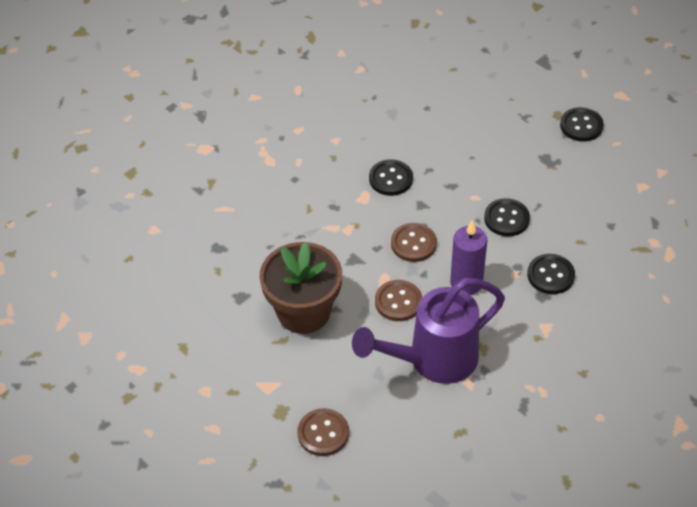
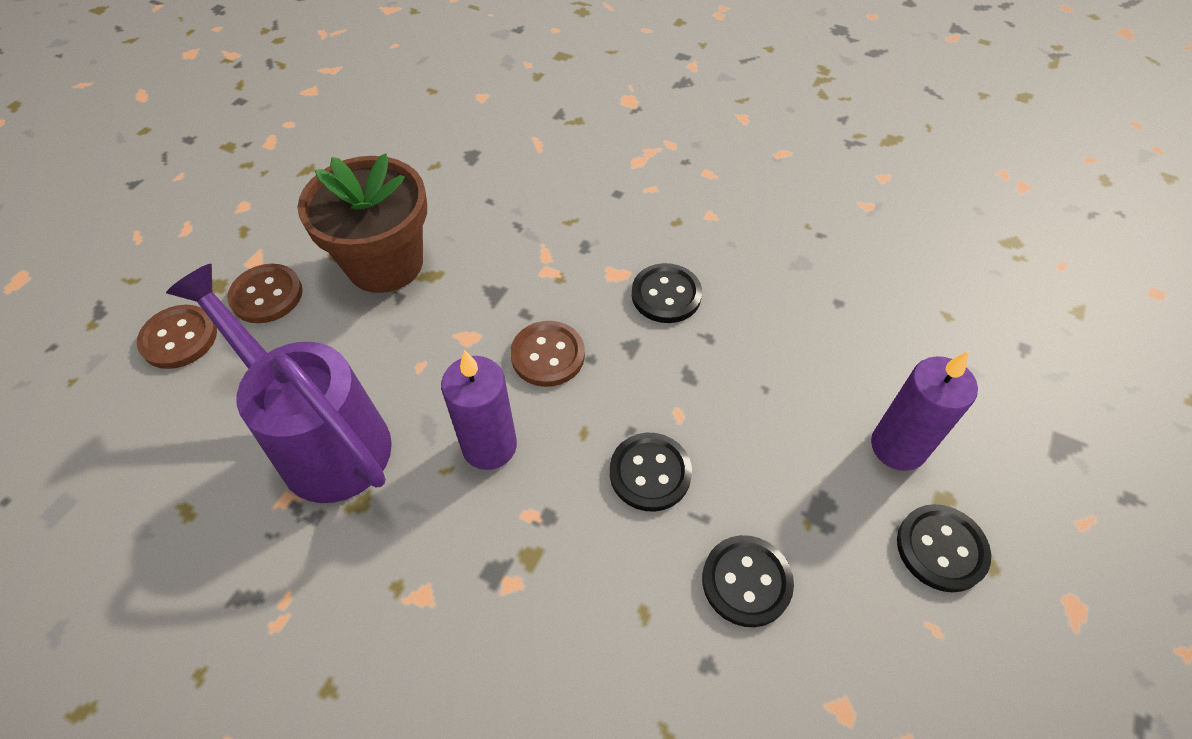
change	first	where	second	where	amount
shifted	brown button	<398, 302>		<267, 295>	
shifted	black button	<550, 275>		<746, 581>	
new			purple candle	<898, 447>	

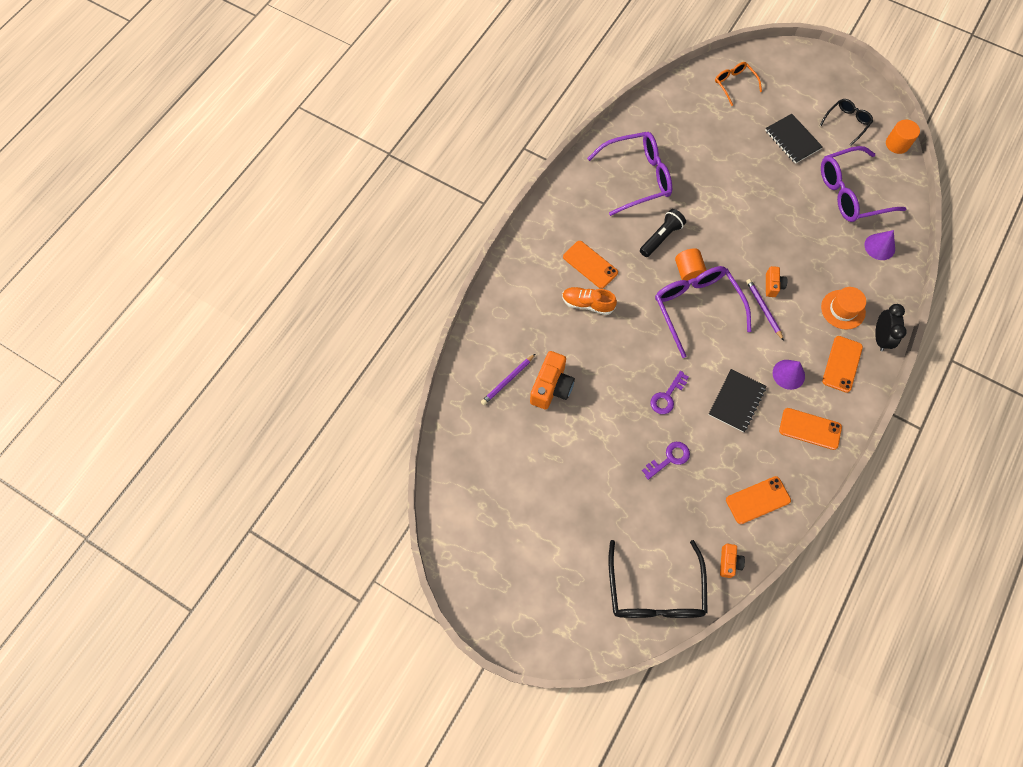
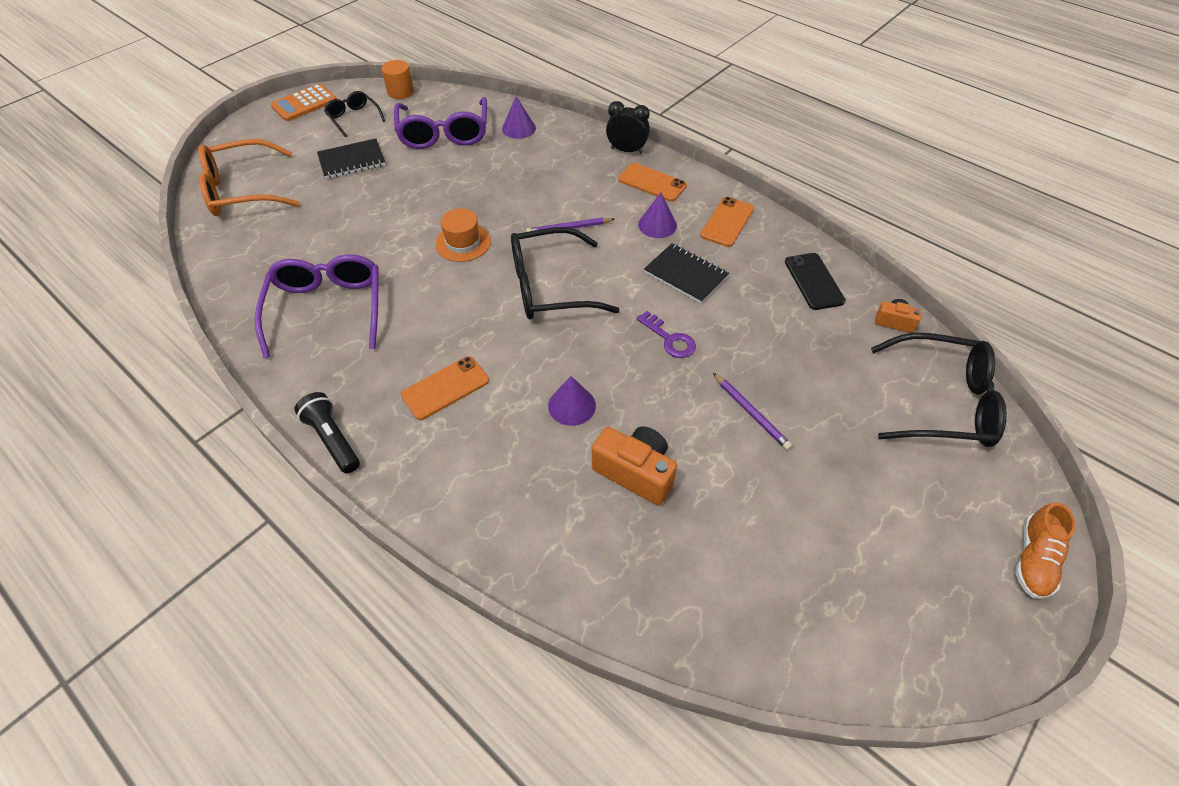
change	first	where	second	where	amount
shifted	purple pencil	<507, 380>		<751, 413>	
shifted	orange shoe	<587, 304>		<1033, 559>	
shifted	black flashlight	<661, 237>		<333, 439>	
gone	purple key	<669, 459>			
repainted	purple glasses	<696, 308>	black glasses	<549, 287>	
gone	orange cylinder	<688, 272>			
scaled	orange glasses	<734, 84>		<242, 191>	x1.85
repainted	orange phone	<758, 500>	black phone	<814, 281>	
gone	orange camera	<772, 285>			
shifted	orange hat	<843, 309>		<463, 242>	
new			orange calculator	<304, 103>	
new			purple cone	<572, 405>	

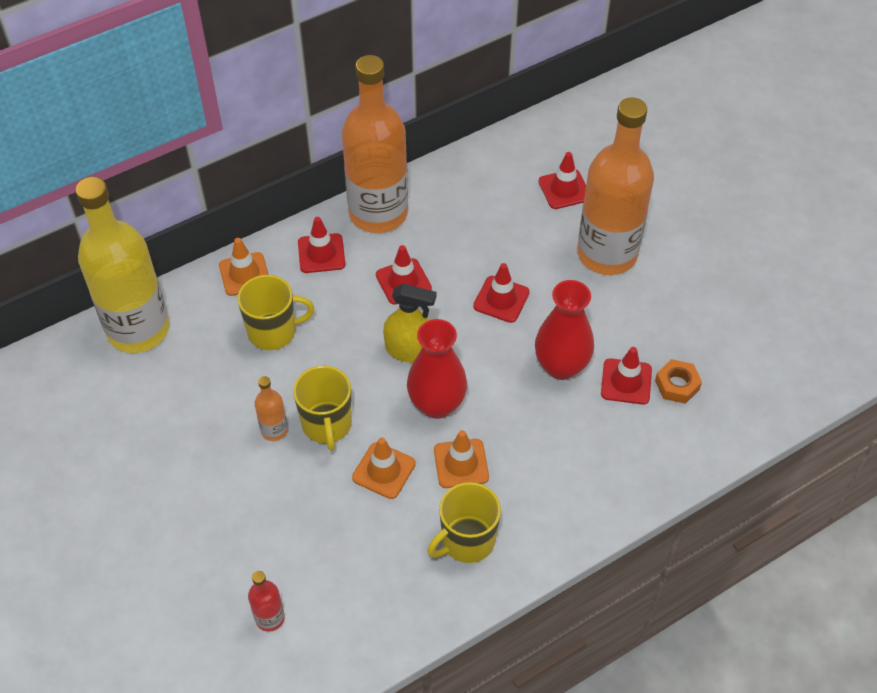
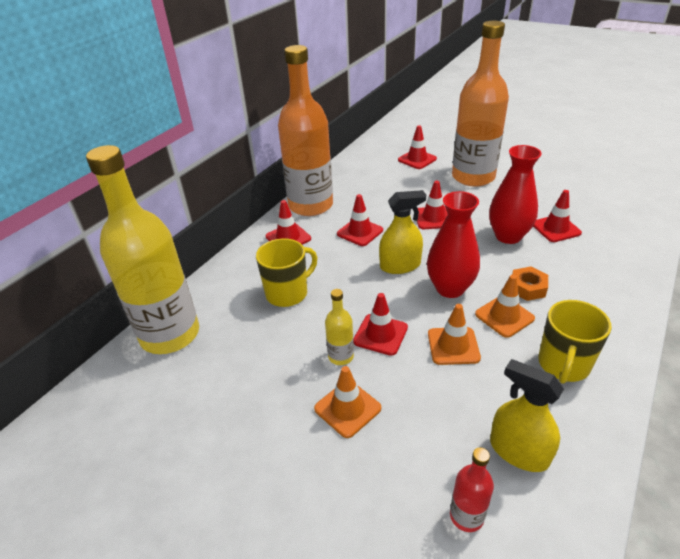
change	first	where	second	where	amount
shifted	orange traffic cone	<244, 274>		<347, 408>	
repainted	orange bottle	<274, 430>	yellow bottle	<341, 356>	
swapped	yellow mug	<327, 424>	red traffic cone	<380, 334>	
shifted	orange nut	<677, 385>		<527, 288>	
new			yellow spray bottle	<519, 451>	

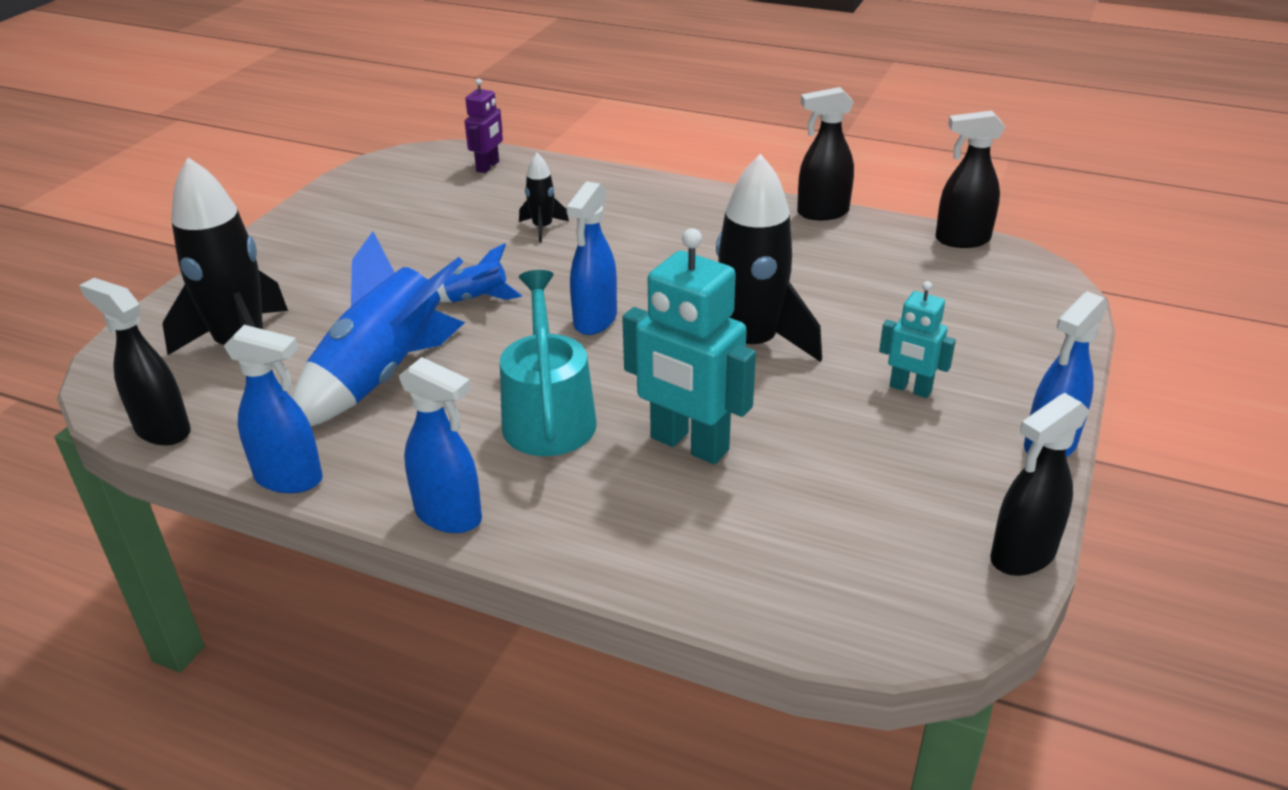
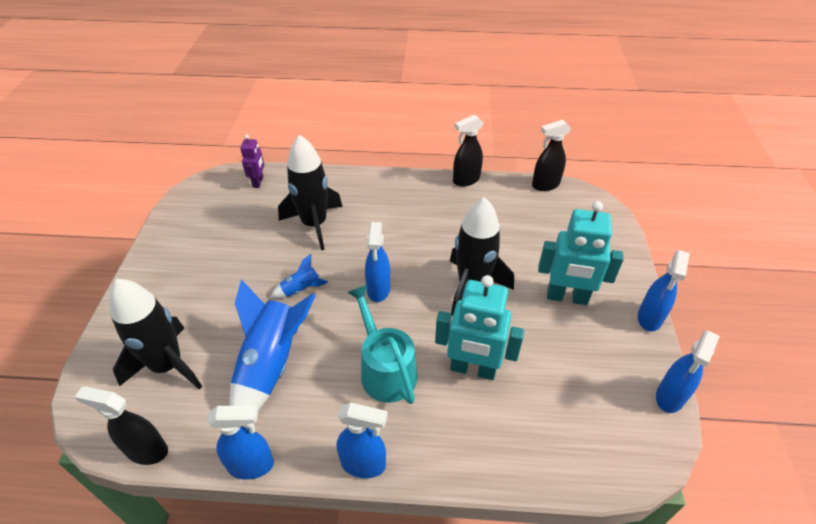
change	first	where	second	where	amount
scaled	black rocket	<542, 228>		<314, 224>	x2.15
scaled	turquoise robot	<910, 389>		<567, 297>	x1.83
repainted	black spray bottle	<1022, 556>	blue spray bottle	<669, 397>	

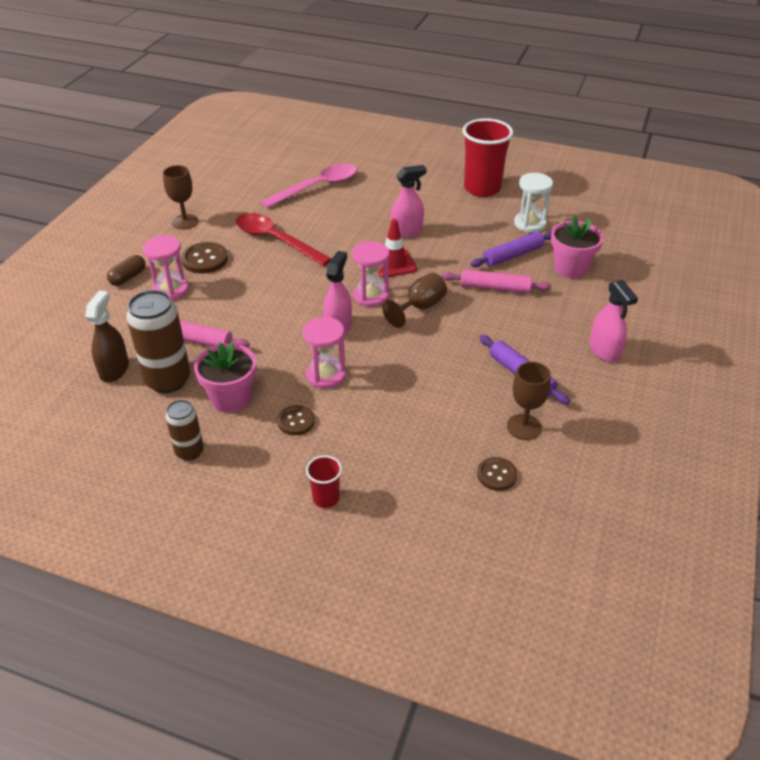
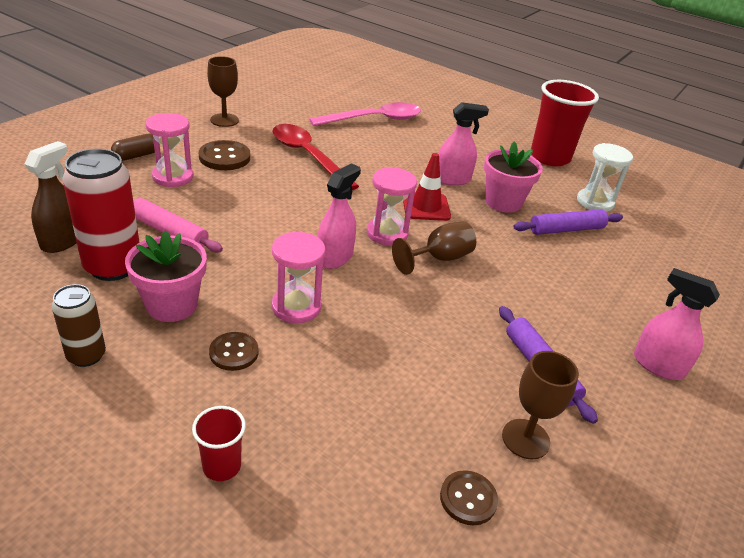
change	first	where	second	where	amount
repainted	brown can	<168, 380>	red can	<113, 267>	
gone	pink rolling pin	<495, 288>			
shifted	pink flower pot	<570, 268>		<503, 202>	
rotated	pink spray bottle	<604, 351>		<658, 365>	135 degrees clockwise

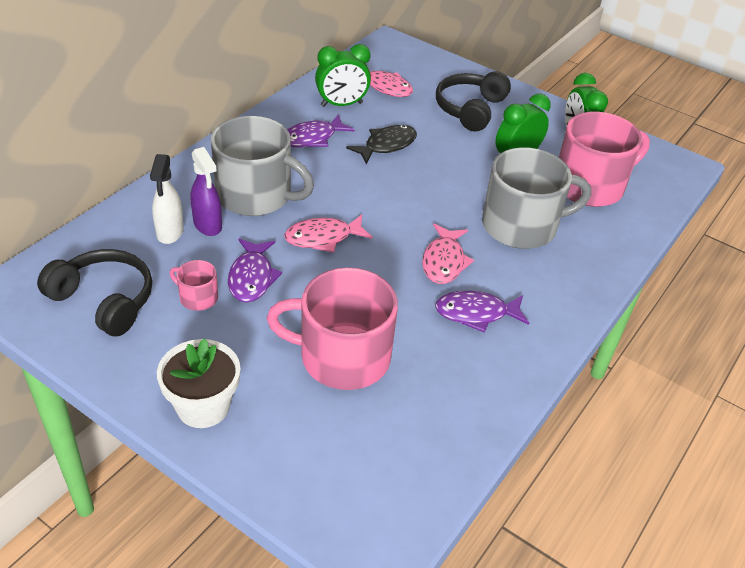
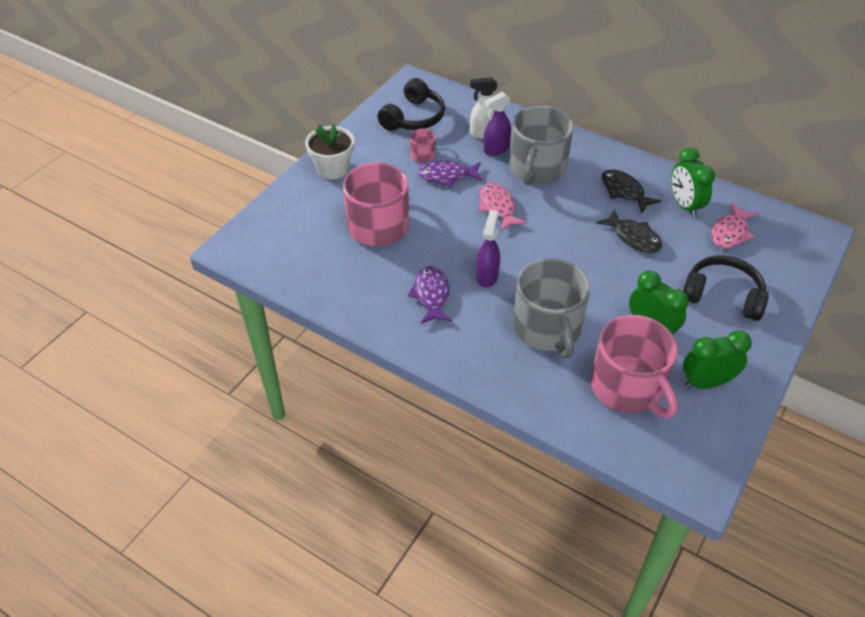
change	first	where	second	where	amount
repainted	purple fish	<312, 138>	black fish	<624, 191>	
swapped	pink fish	<444, 261>	purple spray bottle	<487, 276>	

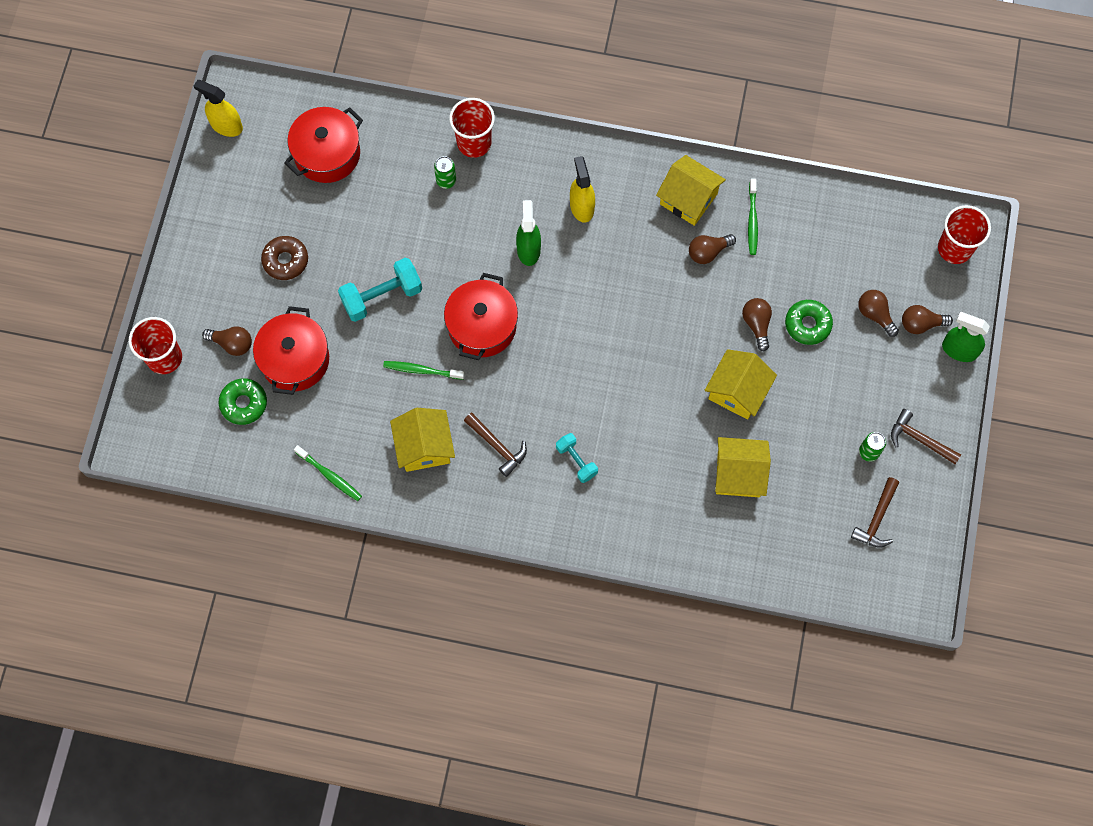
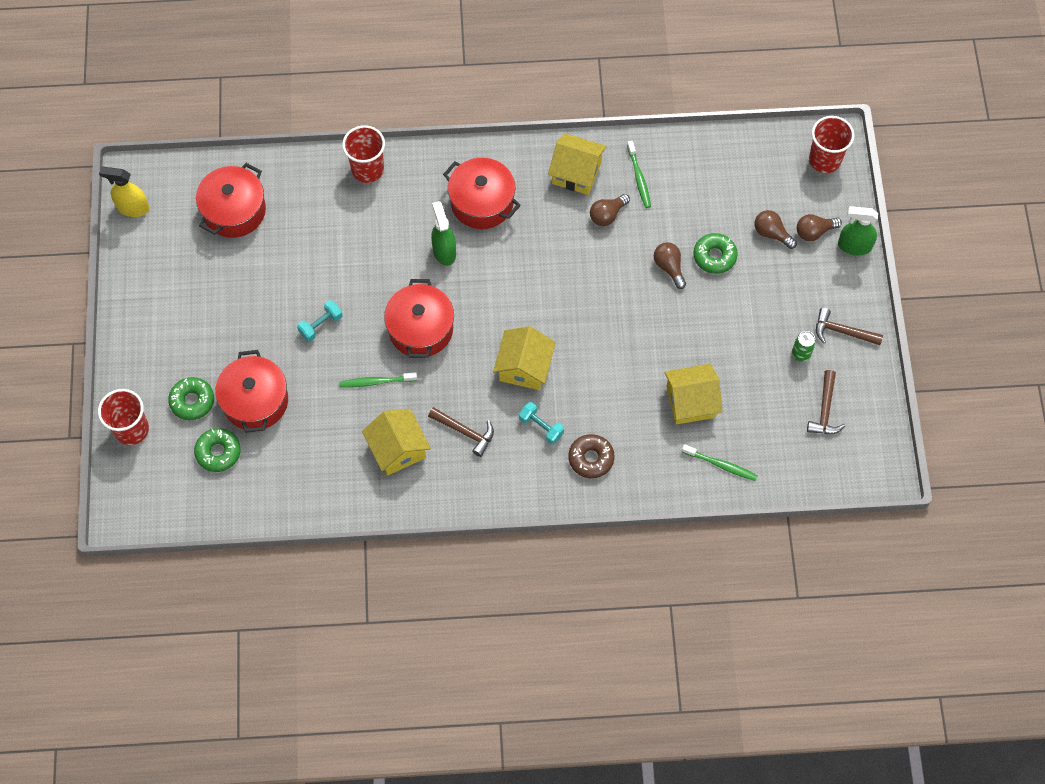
change	first	where	second	where	amount
swapped	brown light bulb	<232, 344>	green donut	<192, 401>	
shifted	brown donut	<285, 260>		<591, 458>	
shifted	green toothbrush	<330, 476>		<721, 465>	
scaled	turquoise dumbbell	<382, 296>		<321, 325>	x0.60
gone	green can	<446, 181>			
swapped	yellow spray bottle	<582, 207>	red pot	<482, 202>	
shifted	yellow house	<737, 391>		<524, 367>	

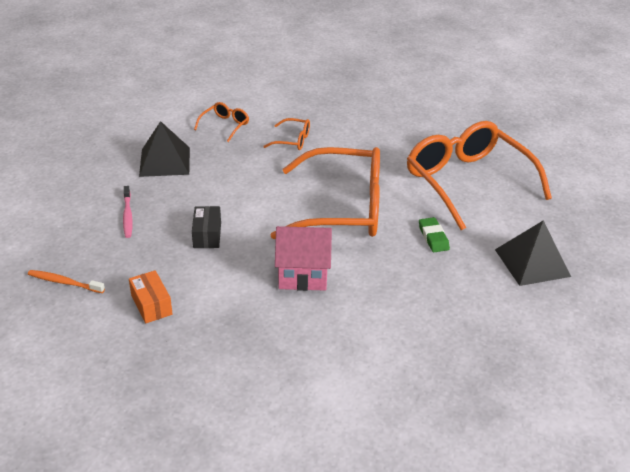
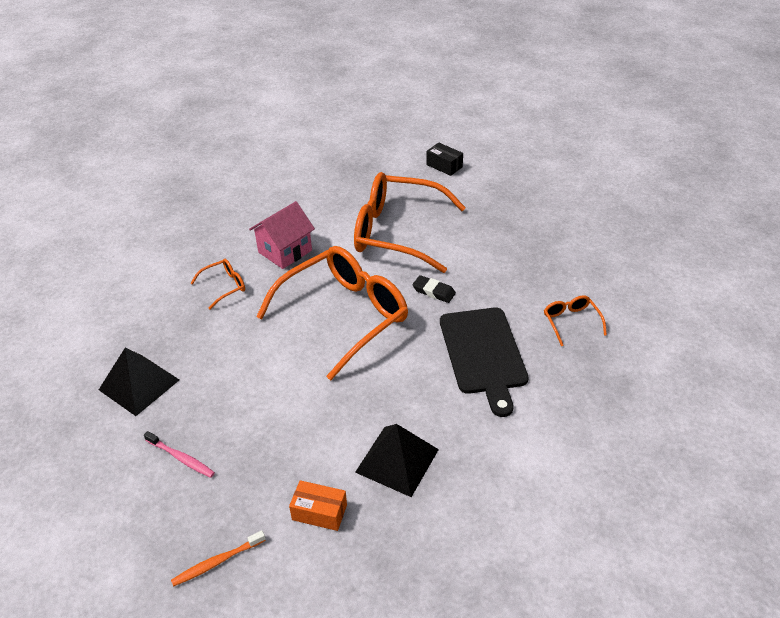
change	first	where	second	where	amount
shifted	black box	<207, 235>		<444, 166>	
shifted	orange glasses	<225, 125>		<571, 322>	
shifted	pink house	<303, 274>		<285, 251>	
repainted	green eraser	<433, 237>	black eraser	<433, 291>	
shifted	black pyramid	<532, 262>		<397, 460>	
new			black cutting board	<483, 354>	

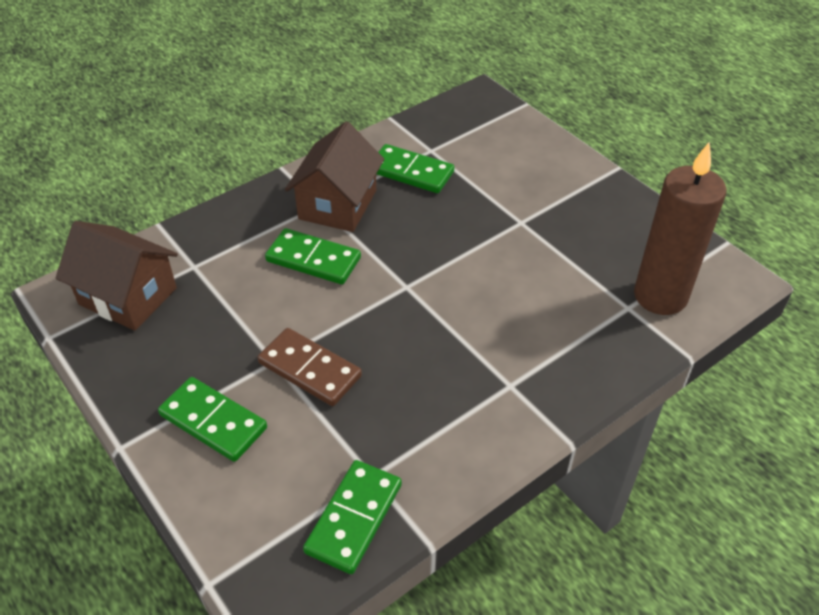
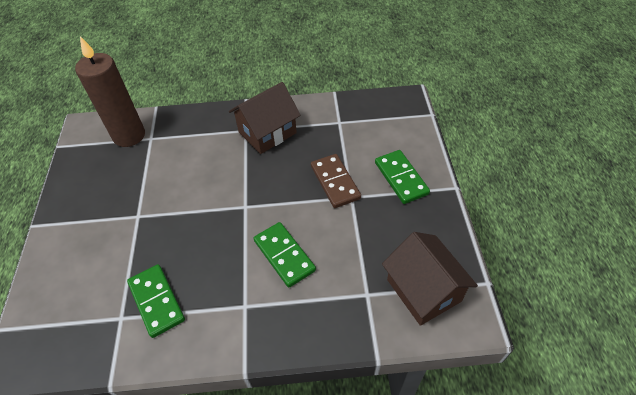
change	first	where	second	where	amount
shifted	brown house	<337, 204>		<267, 132>	
gone	green domino	<354, 518>			

